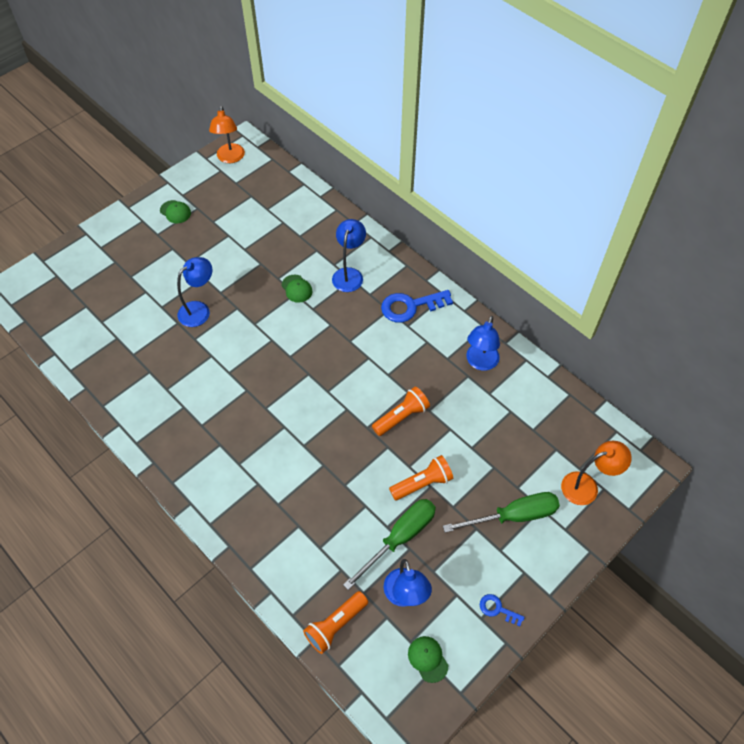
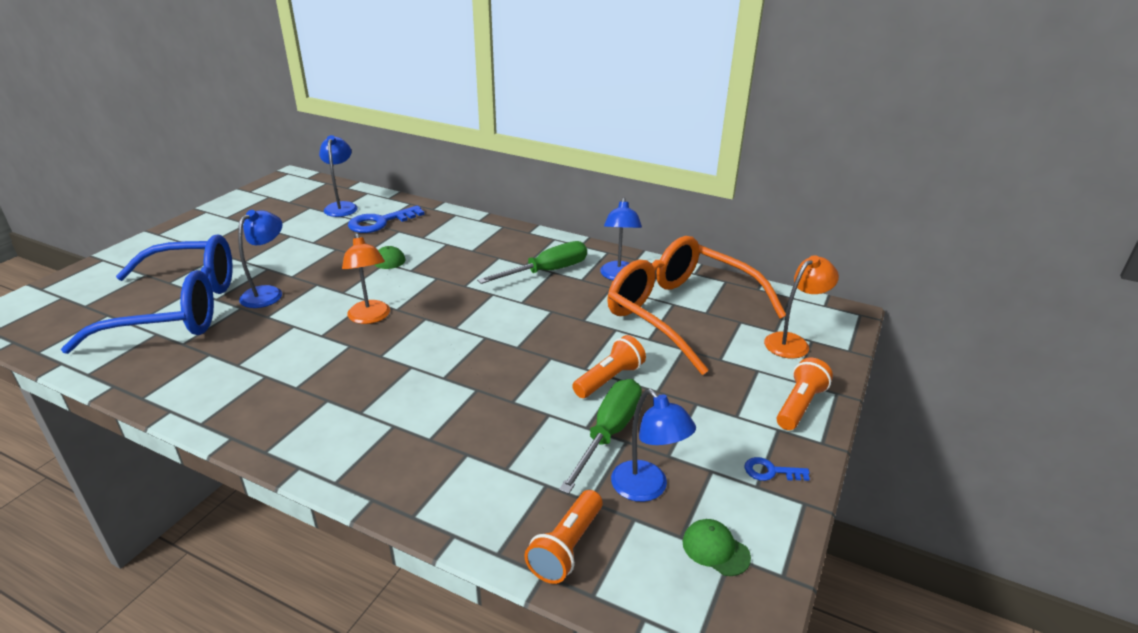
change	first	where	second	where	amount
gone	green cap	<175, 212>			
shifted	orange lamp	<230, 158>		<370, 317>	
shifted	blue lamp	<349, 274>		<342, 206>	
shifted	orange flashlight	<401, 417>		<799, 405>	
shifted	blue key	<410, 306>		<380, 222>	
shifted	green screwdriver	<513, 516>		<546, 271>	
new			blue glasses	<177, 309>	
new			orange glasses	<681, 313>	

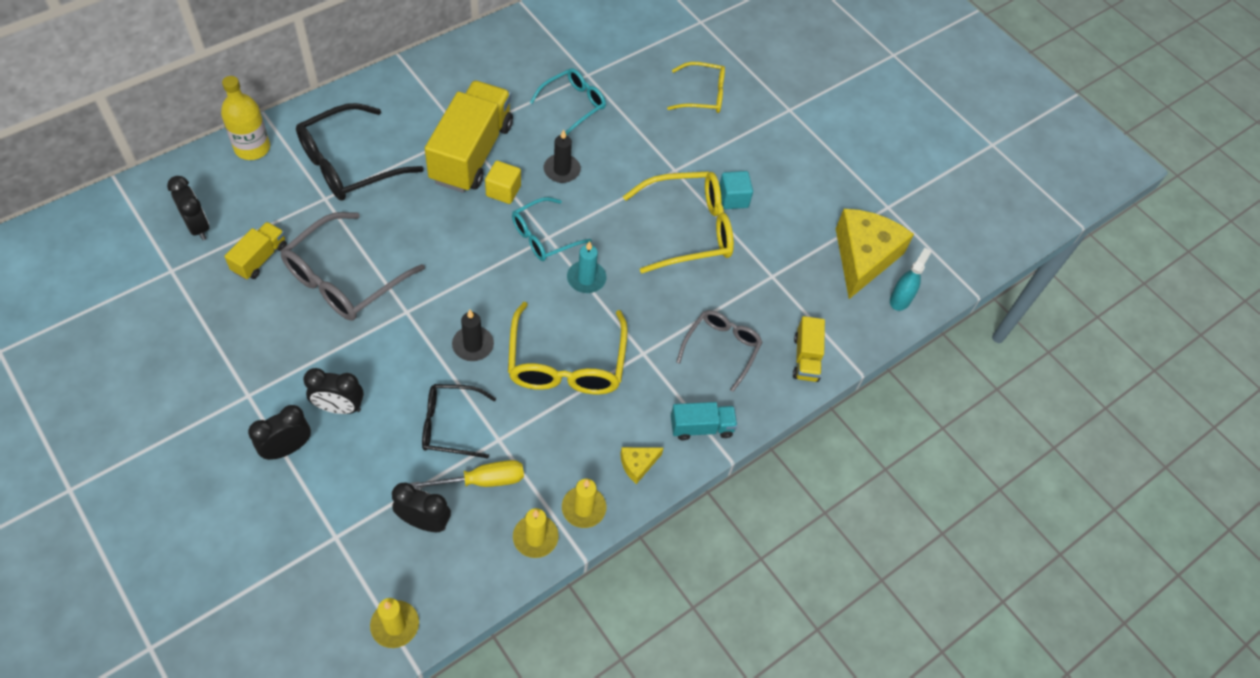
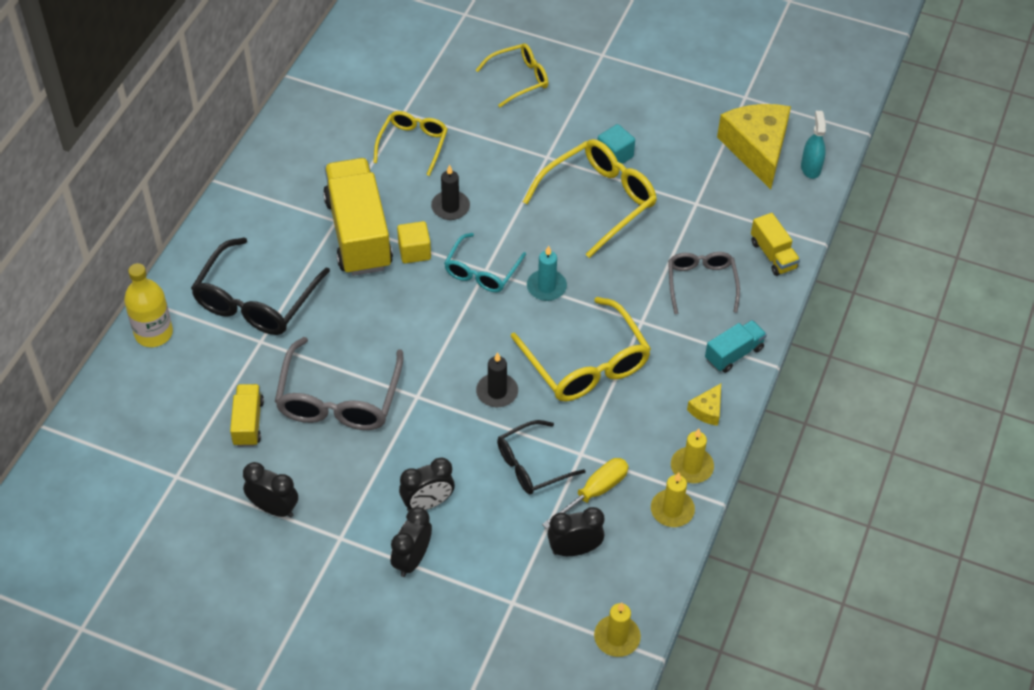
change	first	where	second	where	amount
shifted	black clock	<197, 227>		<274, 508>	
repainted	turquoise glasses	<573, 104>	yellow glasses	<413, 144>	

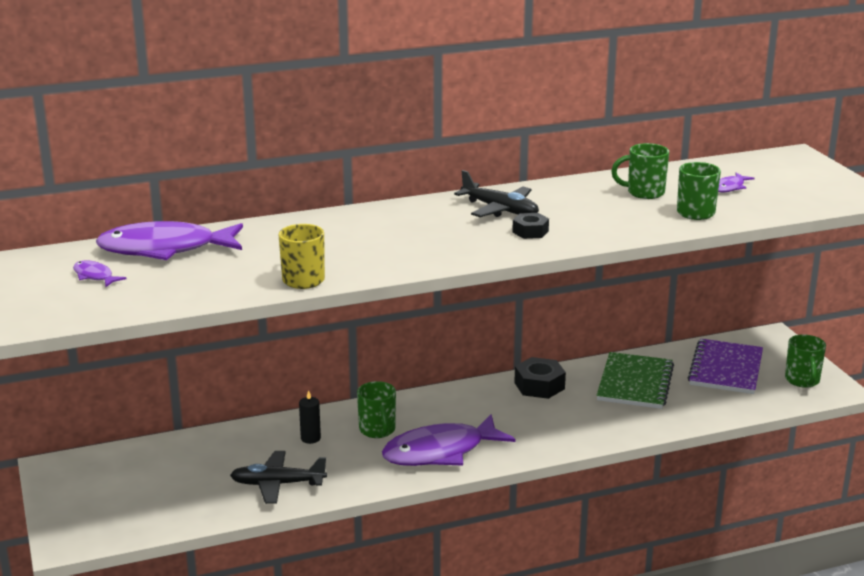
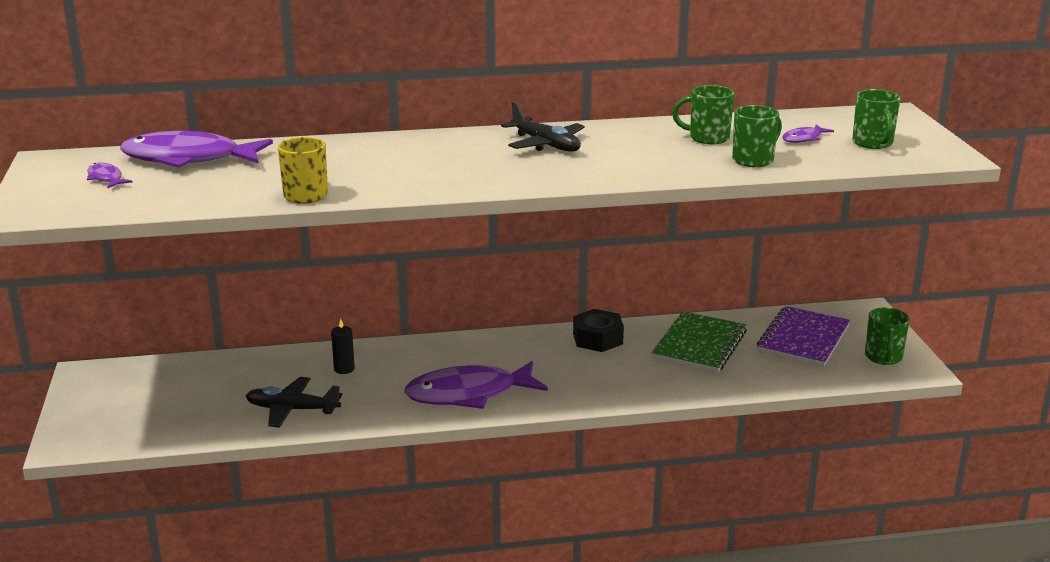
change	first	where	second	where	amount
shifted	green mug	<377, 430>		<873, 143>	
gone	black nut	<530, 231>			

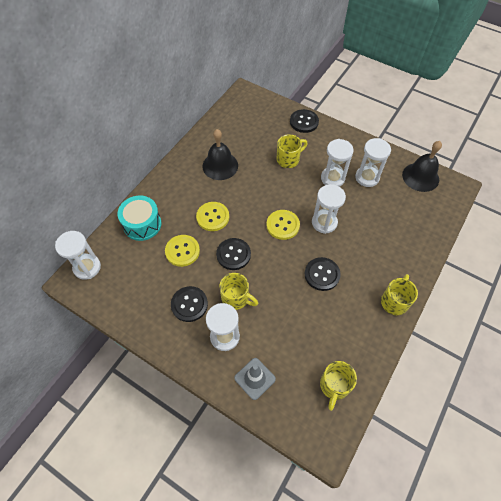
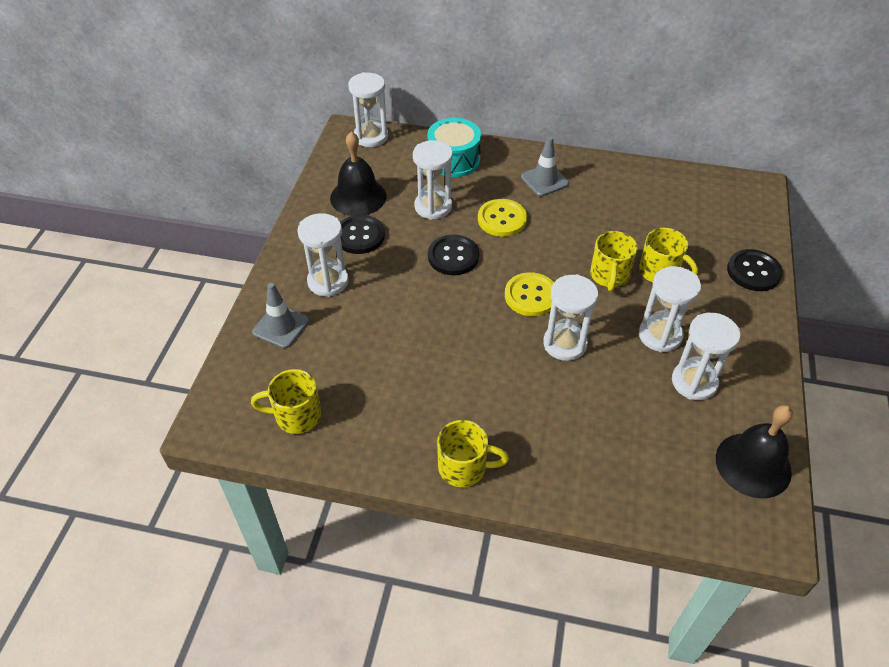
change	first	where	second	where	amount
swapped	yellow button	<182, 251>	white hourglass	<433, 207>	
shifted	black bell	<220, 166>		<358, 197>	
shifted	yellow mug	<236, 298>		<609, 276>	
gone	black button	<322, 274>			
new			grey traffic cone	<544, 180>	

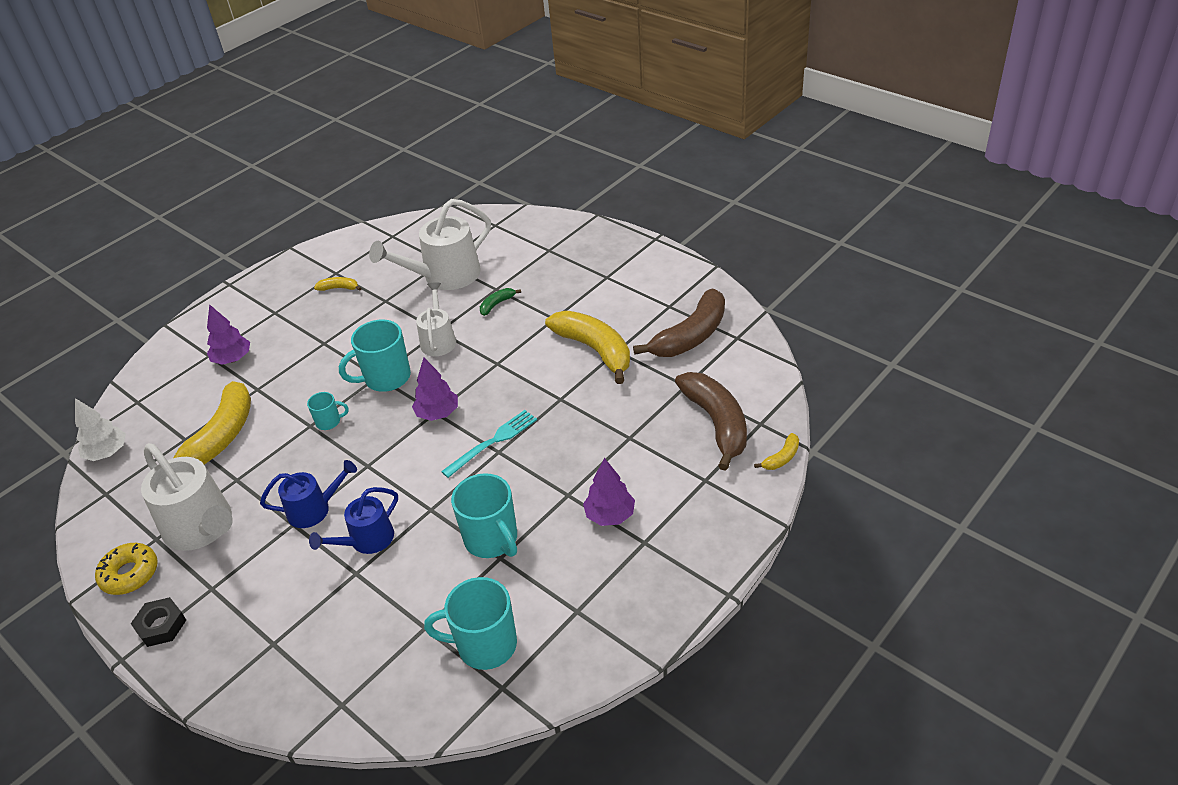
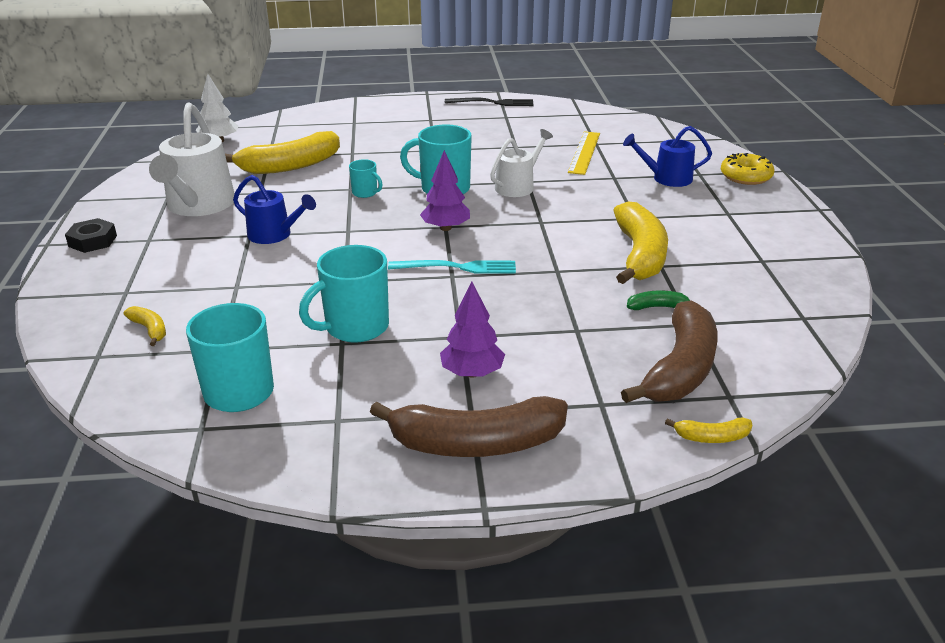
change	first	where	second	where	amount
shifted	yellow donut	<130, 574>		<746, 176>	
gone	purple tree	<232, 359>			
shifted	blue watering can	<367, 540>		<667, 178>	
shifted	yellow banana	<339, 288>		<150, 330>	
swapped	white watering can	<445, 276>	yellow ruler	<584, 152>	
rotated	turquoise mug	<492, 539>		<355, 327>	45 degrees clockwise
shifted	green banana	<497, 304>		<658, 307>	
shifted	brown banana	<690, 336>		<476, 443>	
new			black fork	<493, 103>	

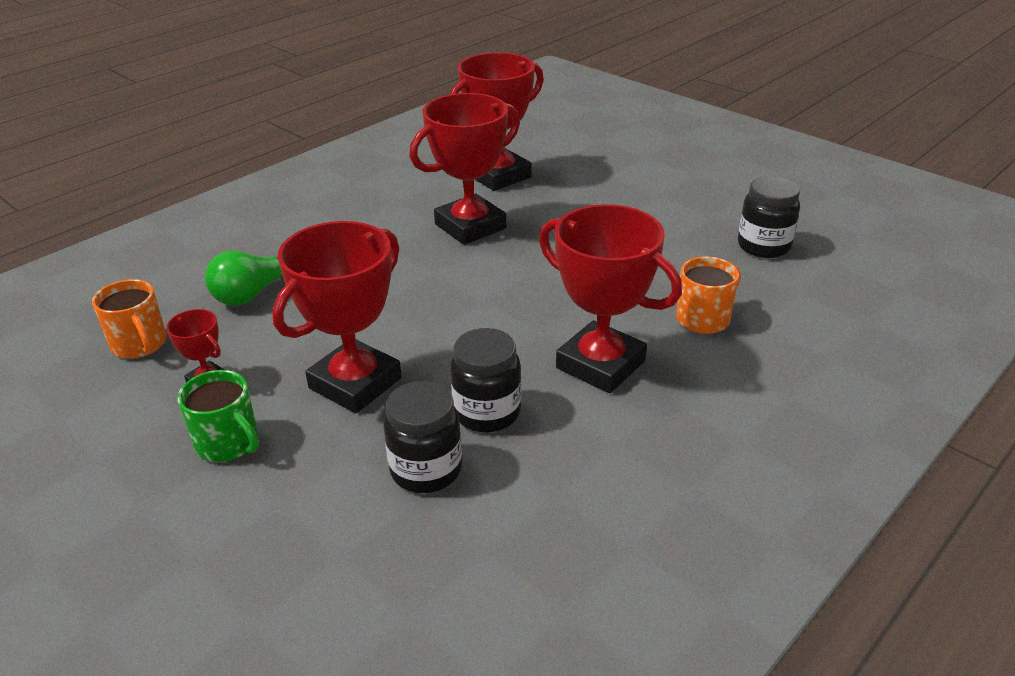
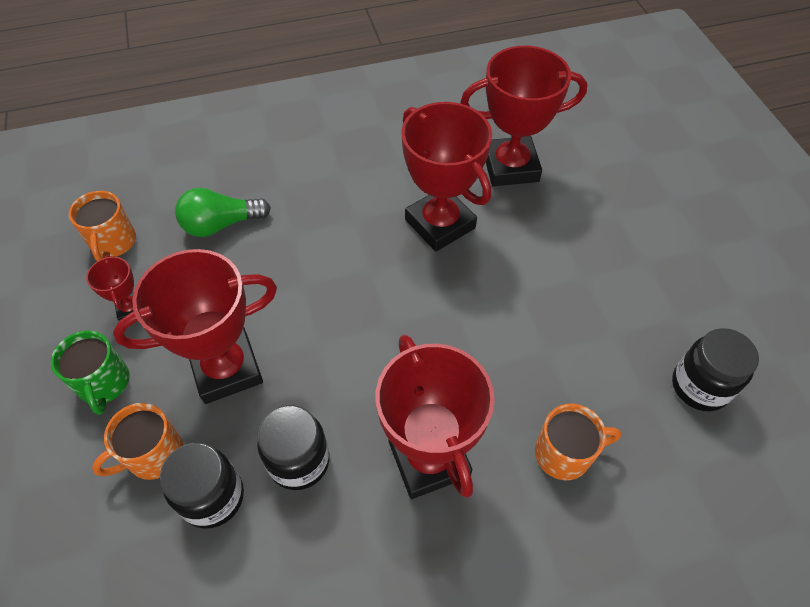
change	first	where	second	where	amount
rotated	red trophy	<470, 226>		<440, 224>	60 degrees clockwise
new			orange mug	<154, 454>	

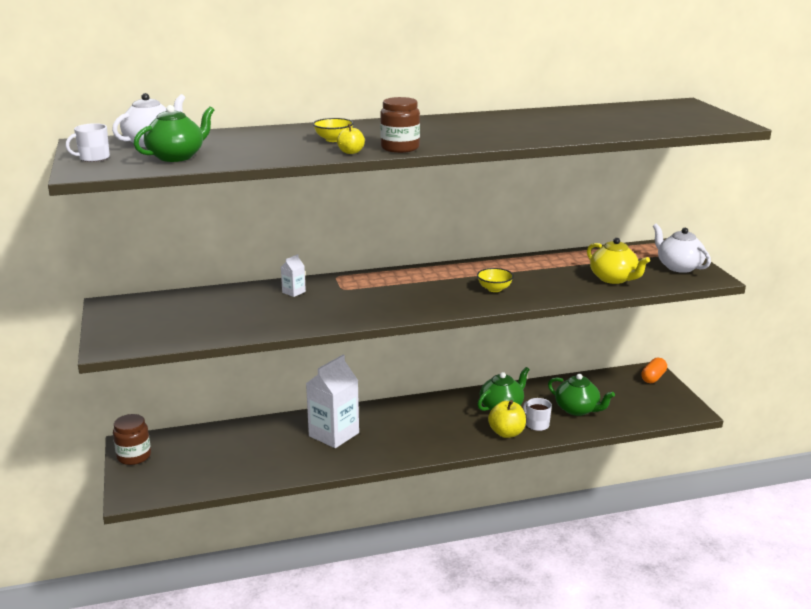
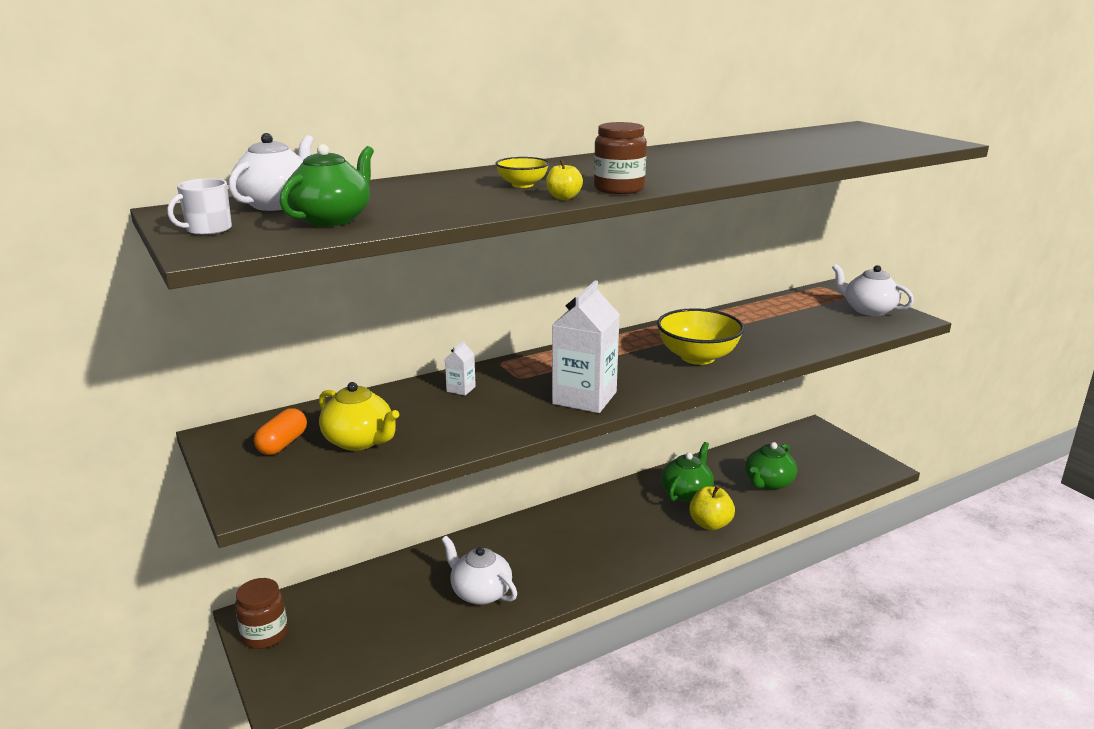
change	first	where	second	where	amount
shifted	white carton	<334, 434>		<584, 398>	
scaled	yellow bowl	<494, 289>		<697, 357>	x1.92
gone	white mug	<537, 425>			
rotated	green teapot	<577, 409>		<768, 483>	105 degrees clockwise
shifted	yellow teapot	<614, 279>		<359, 441>	
shifted	orange capsule	<653, 378>		<282, 444>	
new			white teapot	<480, 592>	

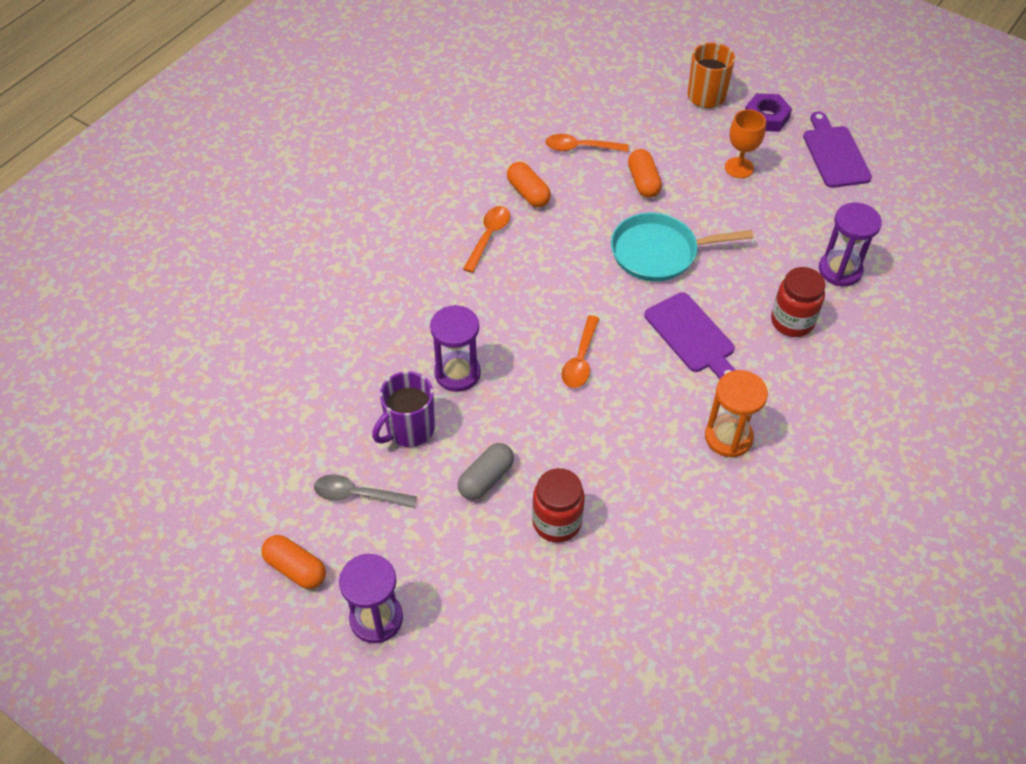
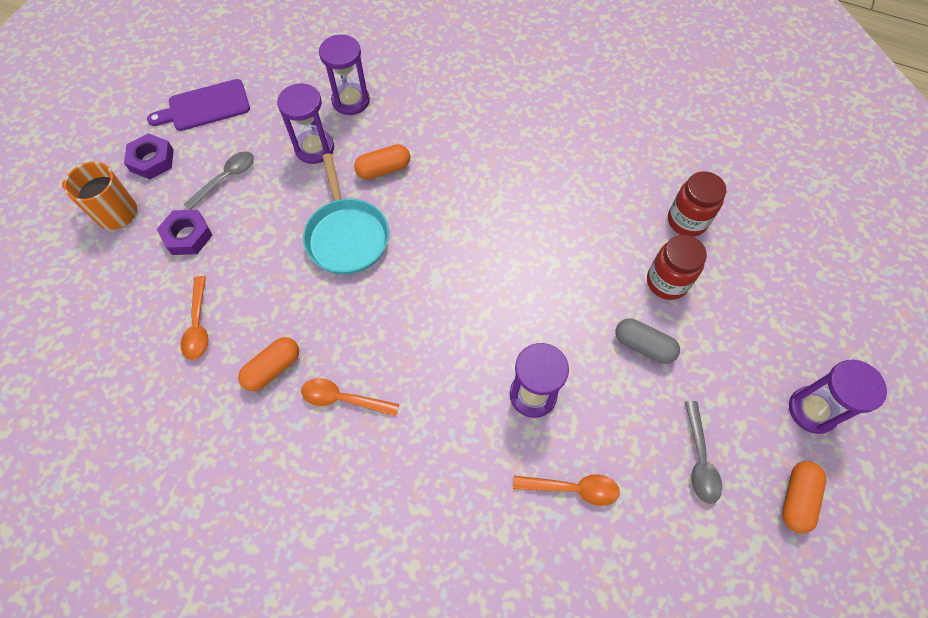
change	first	where	second	where	amount
gone	purple mug	<409, 429>			
shifted	orange spoon	<580, 360>		<573, 488>	
shifted	orange capsule	<643, 182>		<383, 169>	
gone	purple cutting board	<691, 336>			
gone	orange hourglass	<728, 437>			
swapped	orange goblet	<739, 168>	grey spoon	<226, 179>	
shifted	red jar	<792, 321>		<686, 221>	
new			purple nut	<188, 236>	
new			purple hourglass	<314, 148>	

